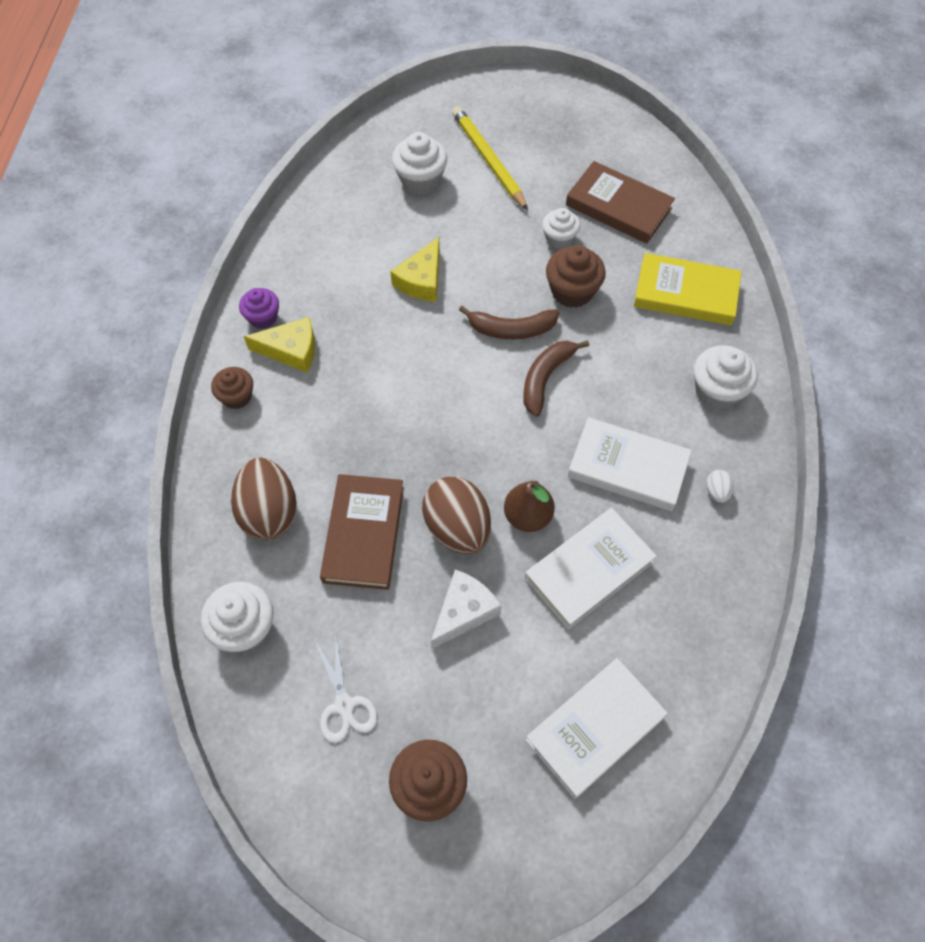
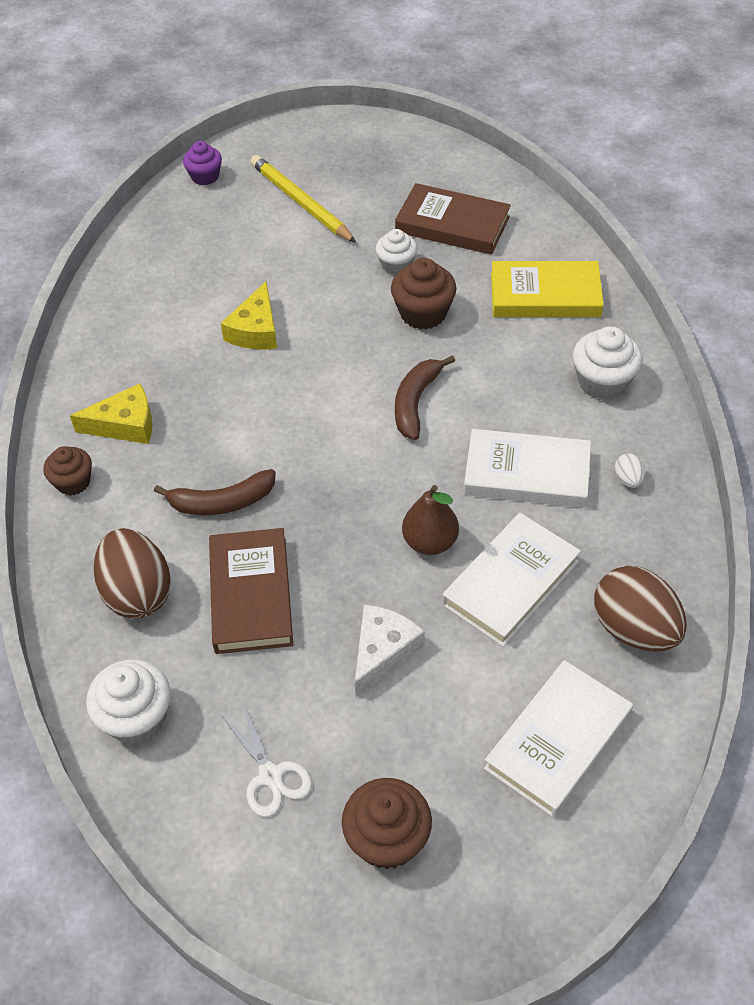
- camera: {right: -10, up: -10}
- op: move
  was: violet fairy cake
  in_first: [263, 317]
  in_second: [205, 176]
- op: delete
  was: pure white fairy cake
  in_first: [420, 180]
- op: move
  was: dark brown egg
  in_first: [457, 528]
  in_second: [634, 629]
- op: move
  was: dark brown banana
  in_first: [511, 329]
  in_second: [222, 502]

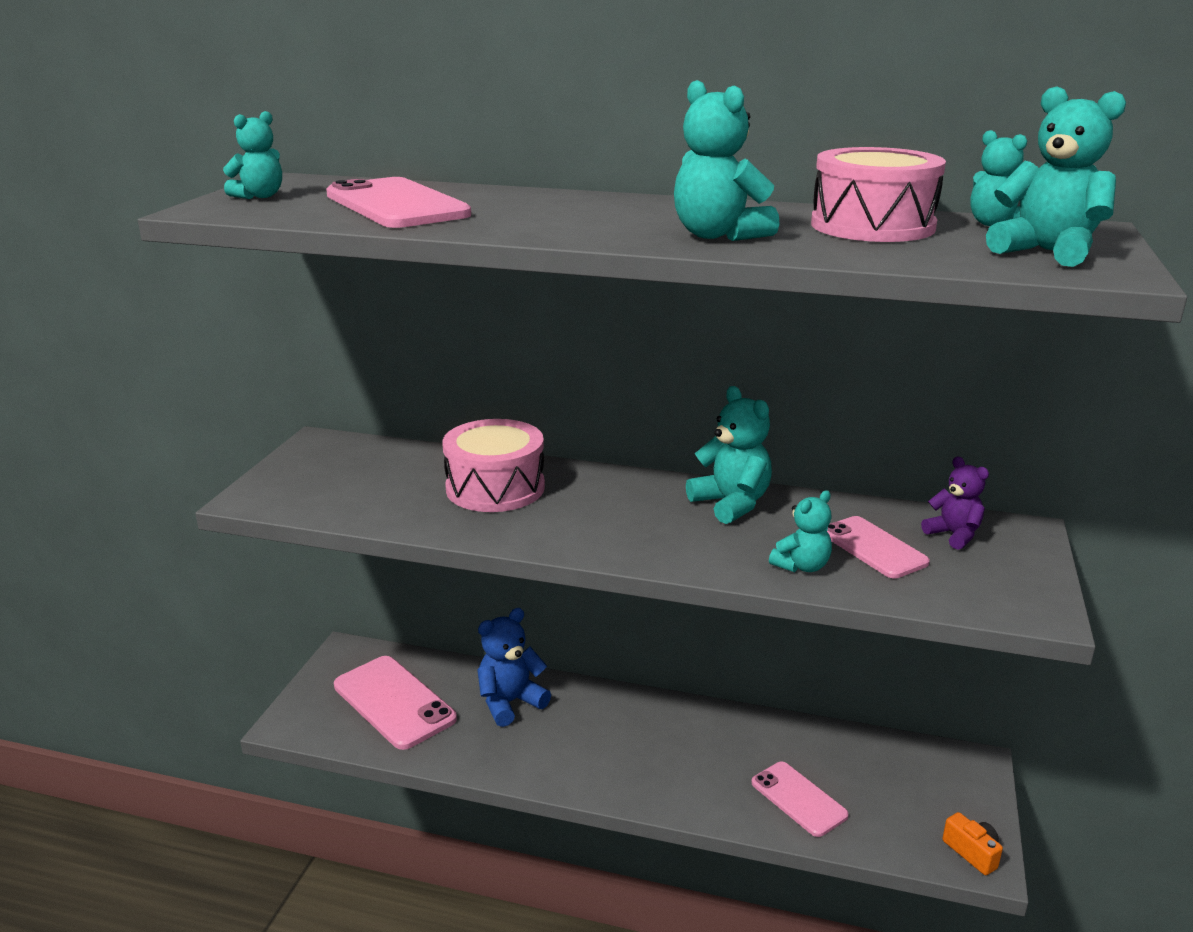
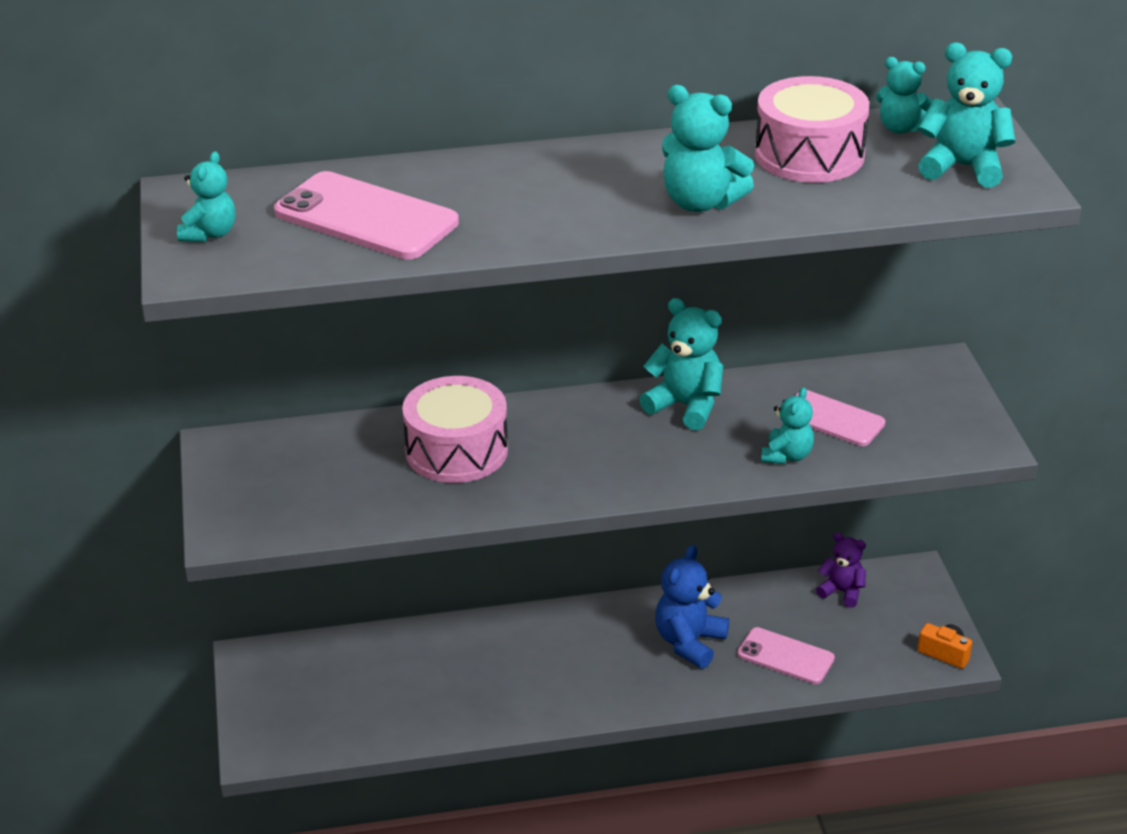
- camera: {right: -25, up: 10}
- op: delete
  was: rose-pink phone
  in_first: [394, 702]
- op: move
  was: cobalt stuffed bear
  in_first: [510, 702]
  in_second: [689, 642]
- op: move
  was: violet stuffed bear
  in_first: [953, 535]
  in_second: [842, 592]

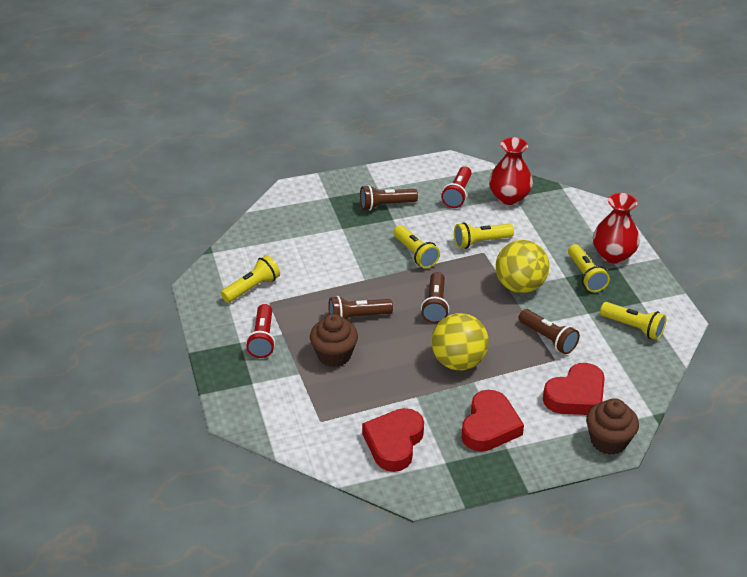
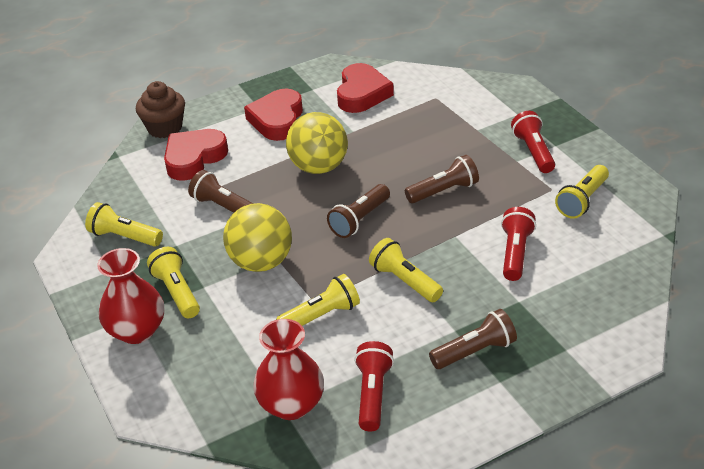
- camera: {right: 170, up: 0}
- op: delete
  was: dark brown fairy cake
  in_first: [334, 355]
- op: rotate
  was: dark brown pocket torch
  in_first: [435, 305]
  in_second: [359, 220]
  clockwise: -135
- op: insert
  now: scarlet pocket torch
  in_second: [515, 253]

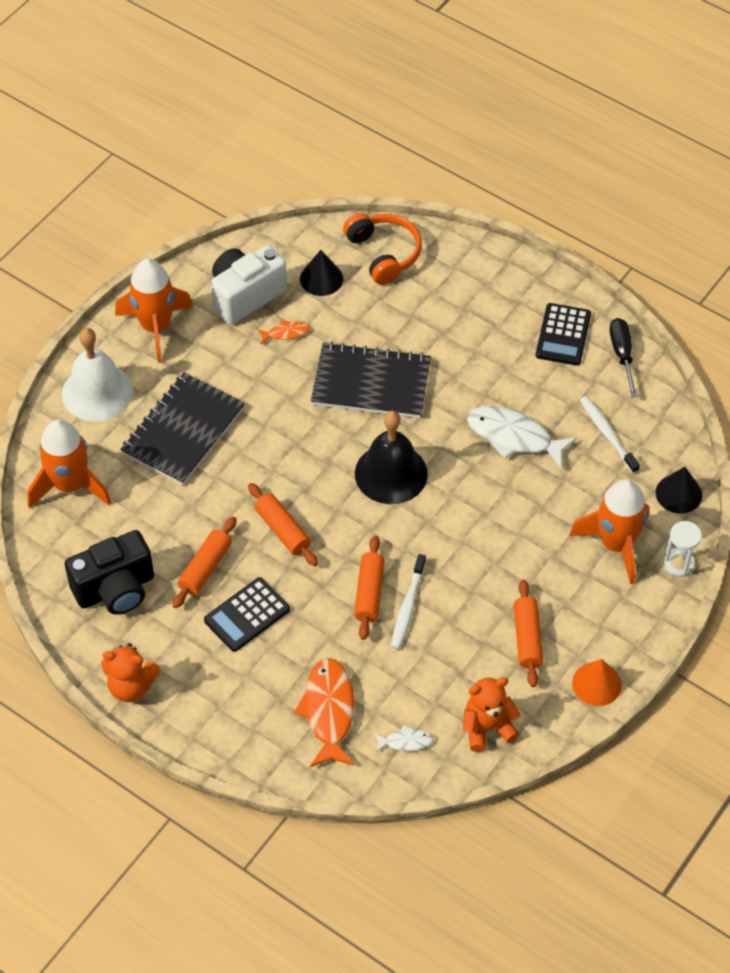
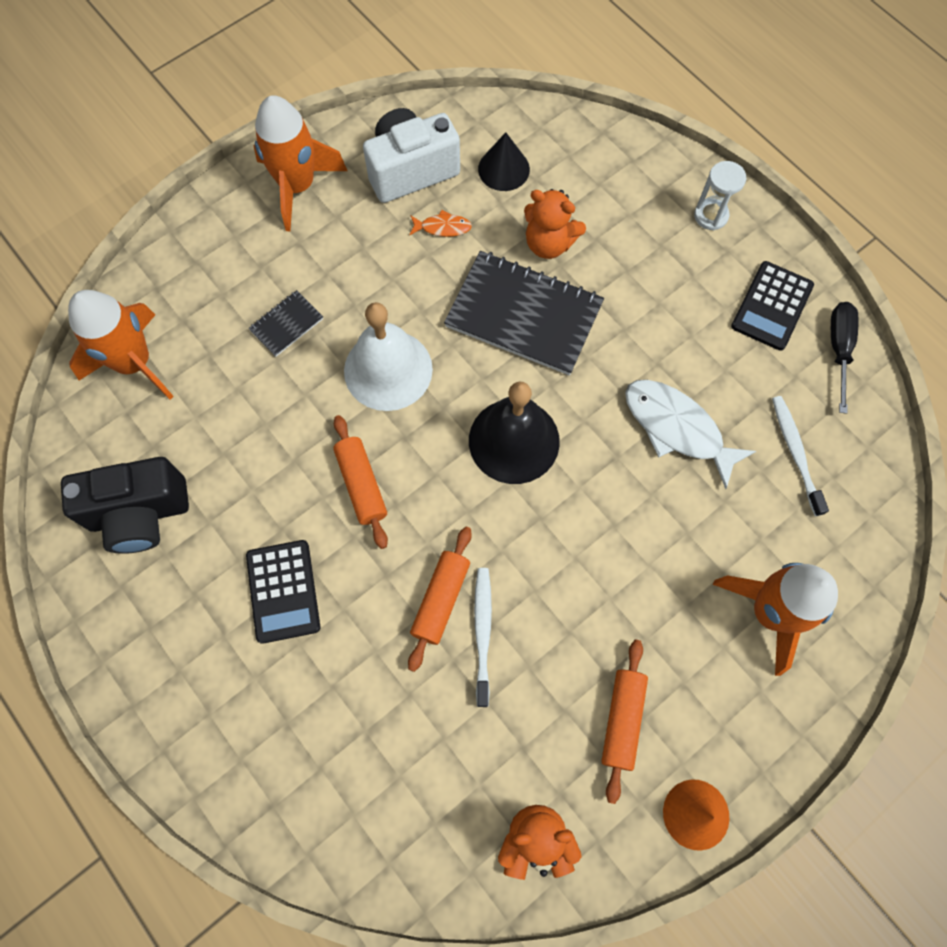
- camera: {right: 15, up: 15}
- op: move
  was: pure white hand bell
  in_first: [97, 392]
  in_second: [388, 370]
- op: move
  was: orange stuffed bear
  in_first: [131, 686]
  in_second: [549, 243]
- op: resize
  was: ebony notepad
  in_first: [183, 431]
  in_second: [286, 324]
  ratio: 0.46
- op: delete
  was: orange pastry roller
  in_first: [205, 568]
- op: rotate
  was: ebony pocket calculator
  in_first: [247, 615]
  in_second: [283, 591]
  clockwise: -75
- op: delete
  was: orange fish figure
  in_first: [328, 711]
- op: delete
  was: orange headset
  in_first: [384, 253]
- op: delete
  was: pure white fish figure
  in_first: [406, 741]
- op: rotate
  was: pure white toothbrush
  in_first: [407, 607]
  in_second: [483, 632]
  clockwise: 150
- op: delete
  was: ebony solid cone
  in_first: [678, 493]
- op: move
  was: pure white sand timer
  in_first: [678, 564]
  in_second: [711, 216]

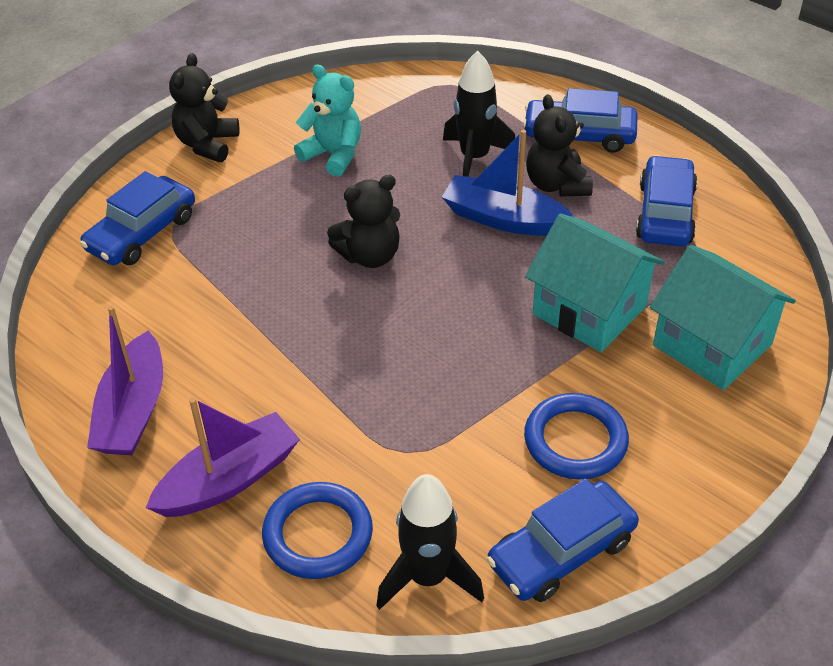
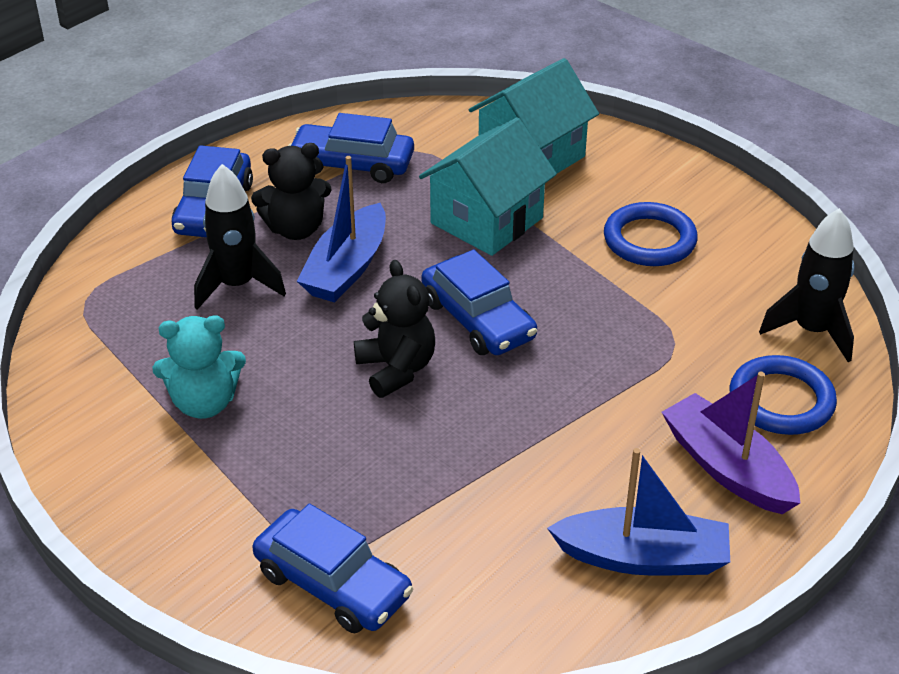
- camera: {right: -90, up: -5}
- op: recolor
  was: violet sailboat
  now: cobalt sailboat
  in_first: [133, 411]
  in_second: [643, 557]
- op: delete
  was: ebony stuffed bear
  in_first: [207, 144]
- op: rotate
  was: aqua stuffed bear
  in_first: [333, 155]
  in_second: [204, 403]
  clockwise: -135
- op: move
  was: cobalt toy car
  in_first: [561, 552]
  in_second: [478, 319]

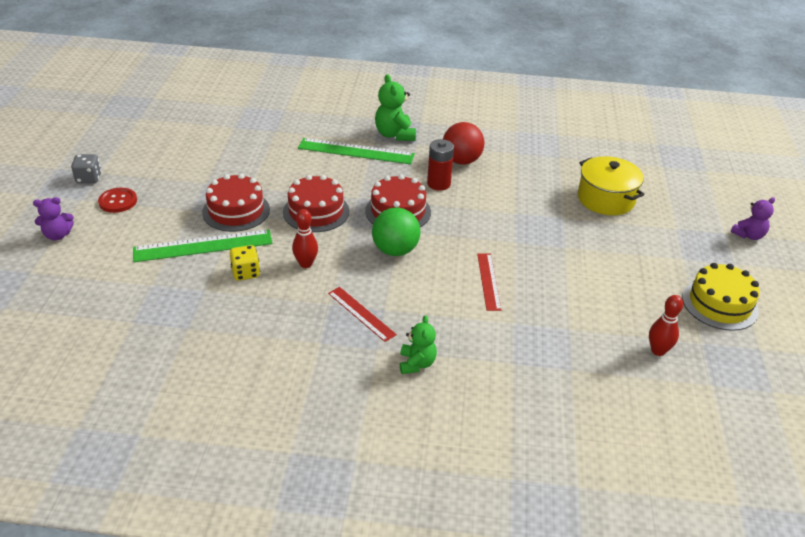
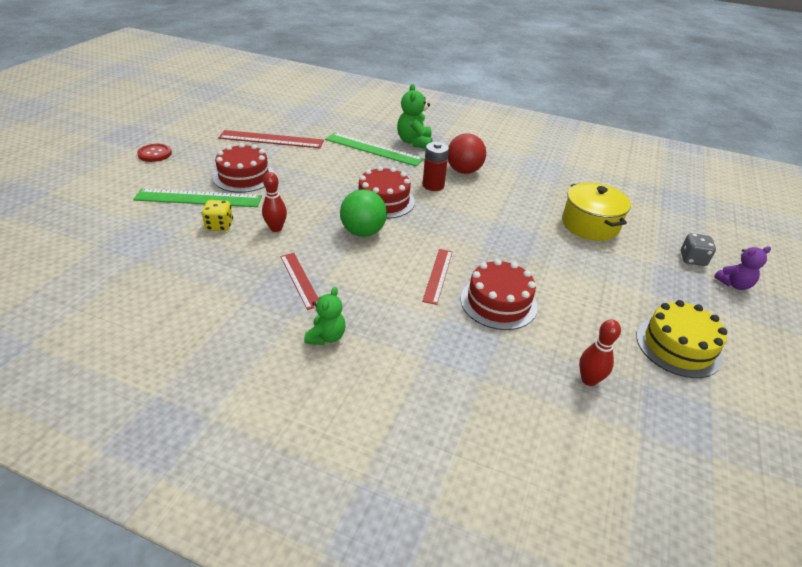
- camera: {right: 15, up: 0}
- op: delete
  was: violet stuffed bear
  in_first: [58, 235]
- op: move
  was: ash-grey dice
  in_first: [89, 178]
  in_second: [692, 259]
- op: move
  was: scarlet cake
  in_first: [316, 211]
  in_second: [498, 302]
- op: insert
  now: scarlet straightedge
  in_second: [271, 139]

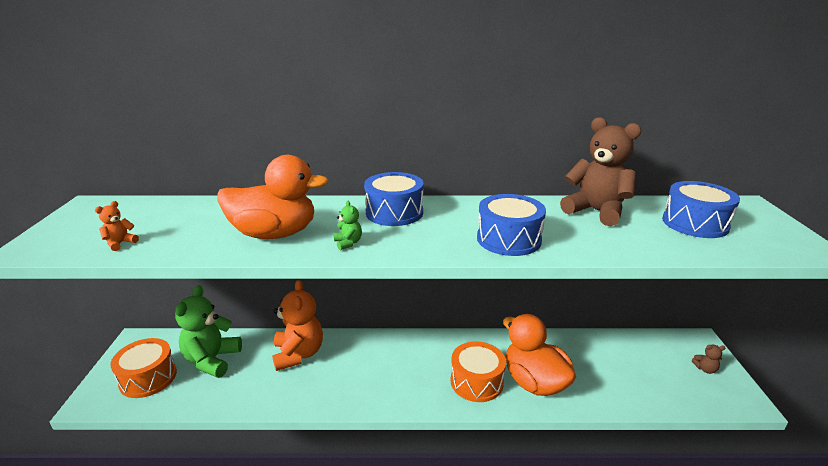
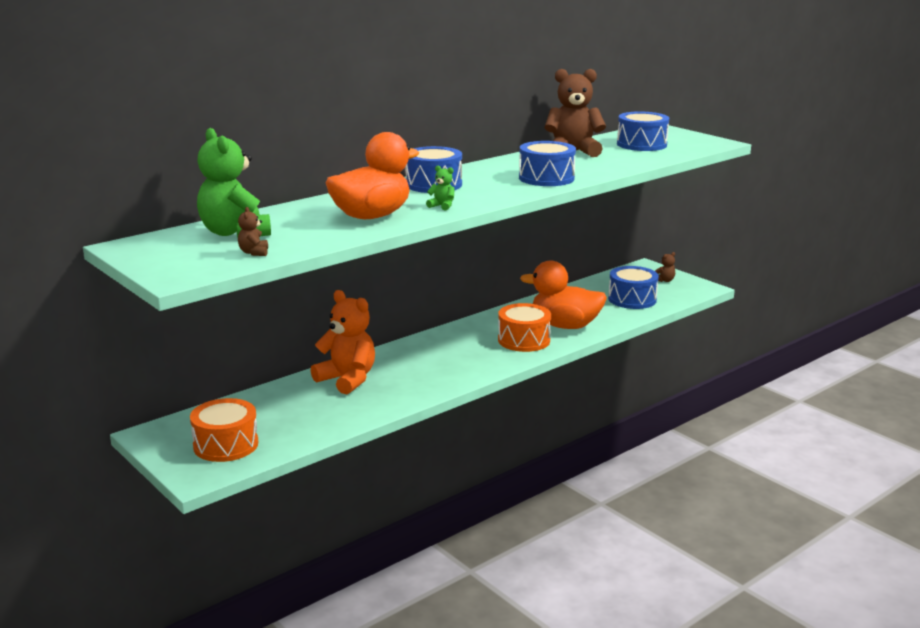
- camera: {right: -40, up: -5}
- op: recolor
  was: orange stuffed bear
  now: dark brown stuffed bear
  in_first: [120, 243]
  in_second: [254, 253]
- op: move
  was: emerald stuffed bear
  in_first: [212, 360]
  in_second: [235, 233]
- op: insert
  now: cobalt toy drum
  in_second: [632, 299]

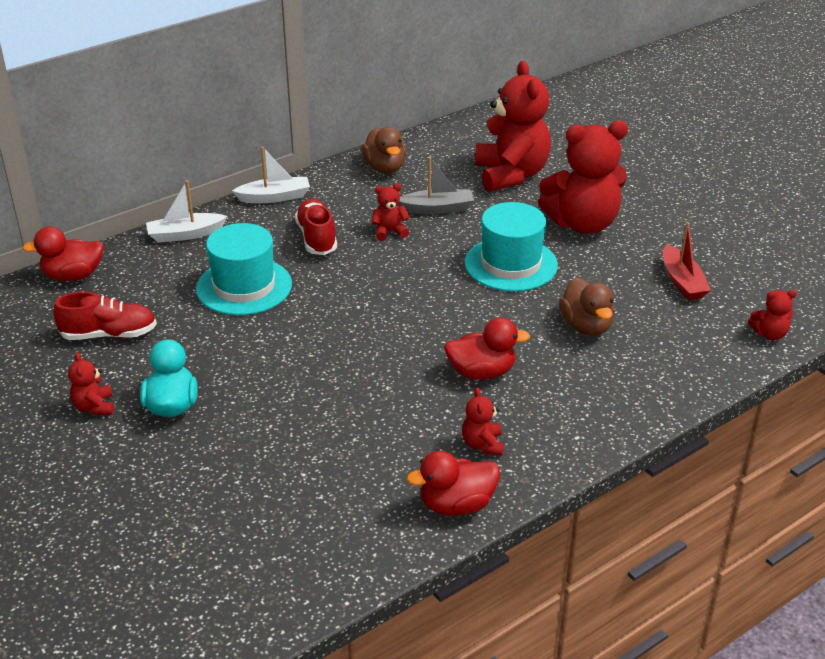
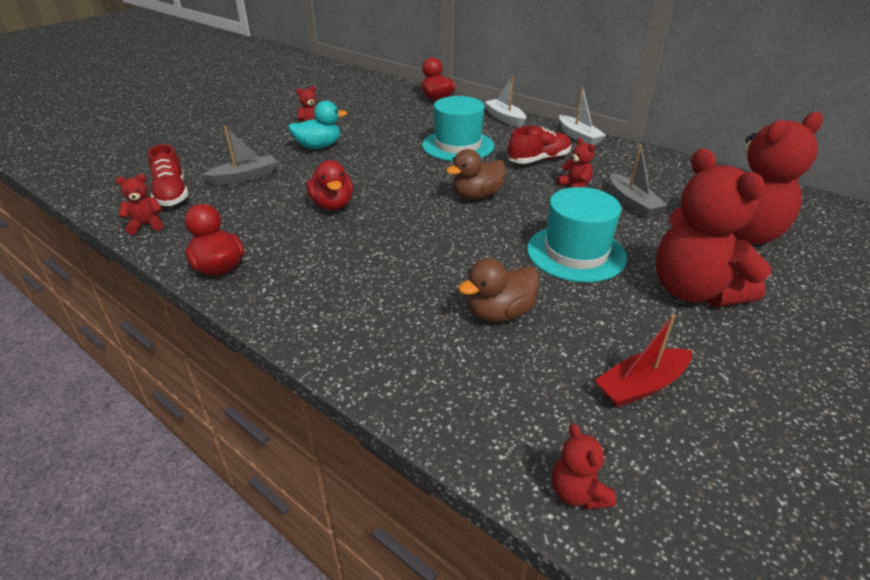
- camera: {right: 75, up: 0}
- op: move
  was: scarlet sneaker
  in_first: [109, 334]
  in_second: [172, 194]
- op: move
  was: dark brown toy duck
  in_first: [385, 168]
  in_second: [477, 195]
- op: move
  was: scarlet toy duck
  in_first: [481, 372]
  in_second: [332, 205]
- op: move
  was: scarlet stuffed bear
  in_first: [482, 444]
  in_second: [146, 225]
- op: insert
  now: ash-grey sailboat
  in_second: [245, 177]

